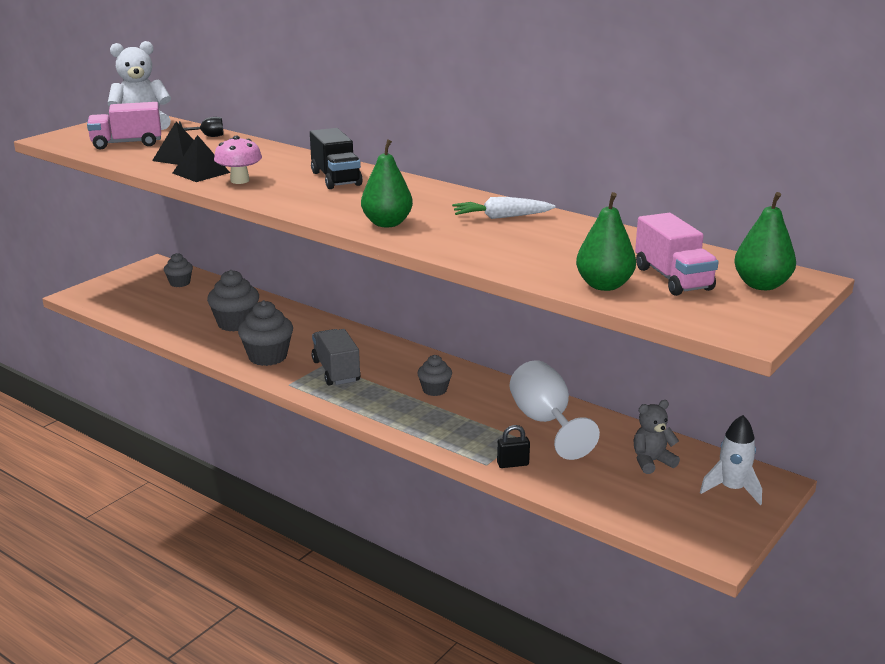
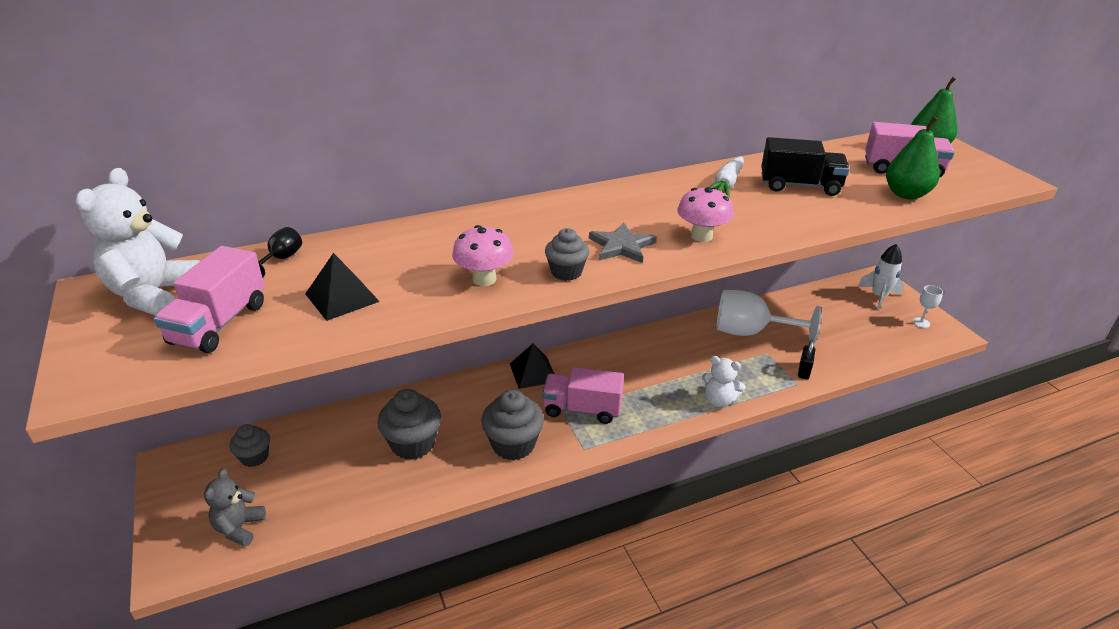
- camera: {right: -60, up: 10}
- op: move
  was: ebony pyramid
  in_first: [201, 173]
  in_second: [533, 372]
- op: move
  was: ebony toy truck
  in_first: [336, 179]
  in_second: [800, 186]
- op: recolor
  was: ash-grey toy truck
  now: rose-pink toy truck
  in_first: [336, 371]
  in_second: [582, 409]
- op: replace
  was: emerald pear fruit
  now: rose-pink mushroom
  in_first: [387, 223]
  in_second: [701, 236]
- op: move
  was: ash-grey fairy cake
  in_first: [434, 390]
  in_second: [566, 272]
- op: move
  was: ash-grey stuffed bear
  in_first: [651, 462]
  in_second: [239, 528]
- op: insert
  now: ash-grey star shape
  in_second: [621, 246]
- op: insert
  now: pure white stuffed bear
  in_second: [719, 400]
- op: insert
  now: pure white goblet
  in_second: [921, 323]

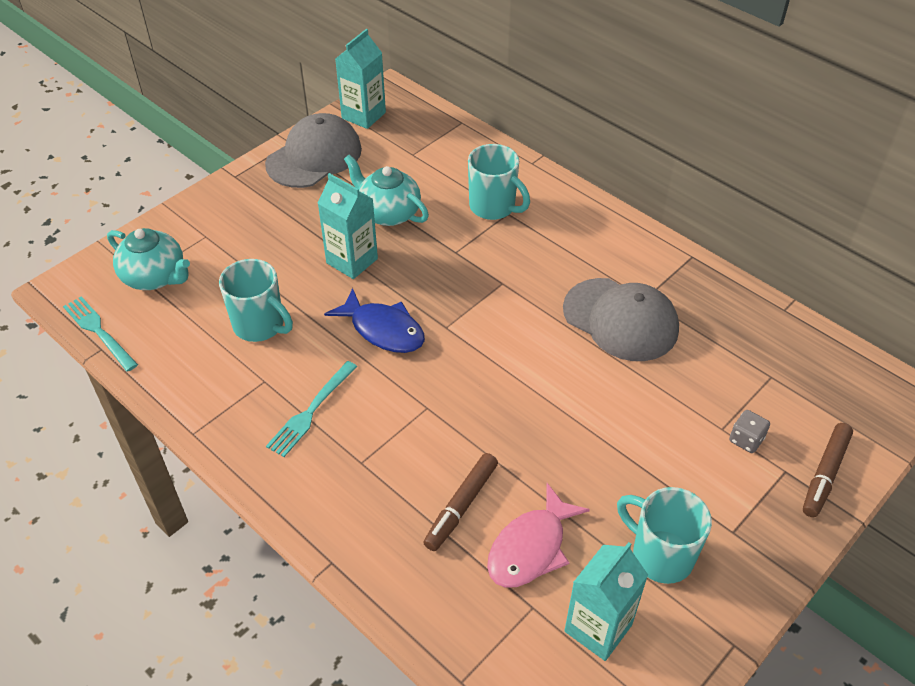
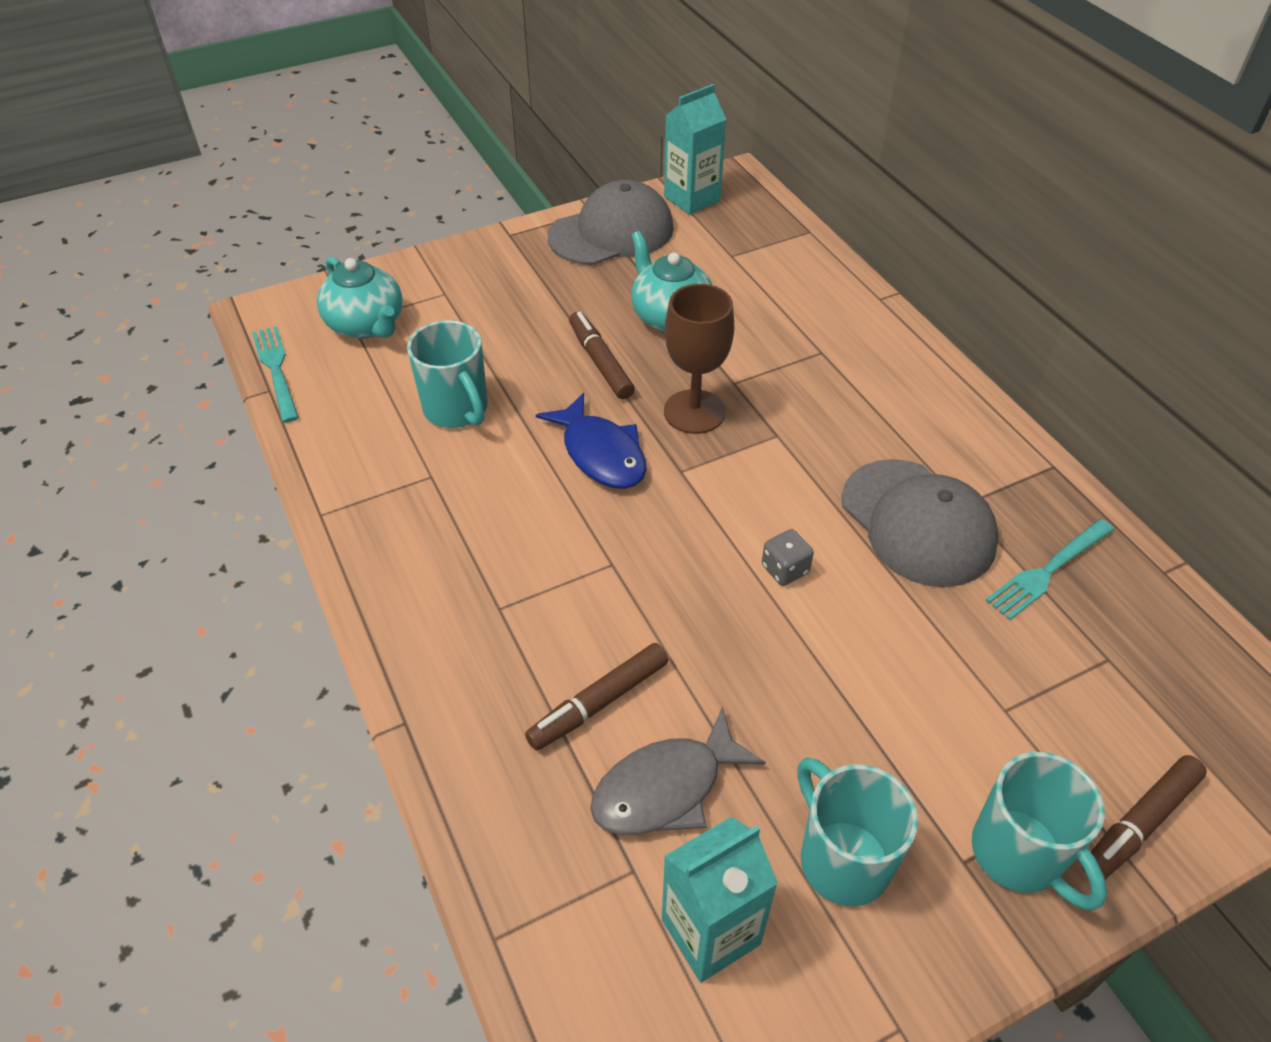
- camera: {right: 20, up: 0}
- op: move
  was: aqua dinner fork
  in_first: [311, 412]
  in_second: [1047, 571]
- op: replace
  was: aqua juice carton
  now: dark brown felt pen
  in_first: [352, 261]
  in_second: [600, 362]
- op: move
  was: aqua tea mug
  in_first: [493, 207]
  in_second: [1019, 855]
- op: recolor
  was: rose-pink fish figure
  now: ash-grey fish figure
  in_first: [531, 547]
  in_second: [666, 788]
- op: move
  was: ash-grey dice
  in_first: [746, 440]
  in_second: [785, 569]
- op: insert
  now: dark brown goblet
  in_second: [694, 412]

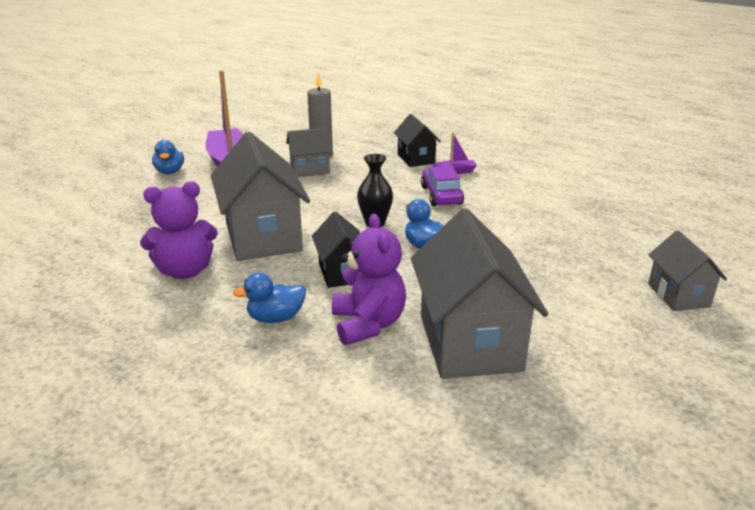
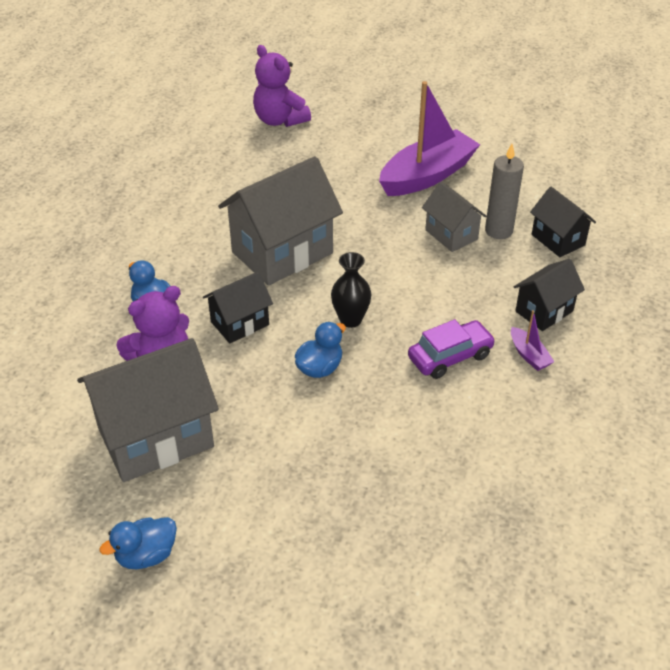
- camera: {right: 70, up: 15}
- op: move
  was: violet stuffed bear
  in_first: [185, 271]
  in_second: [280, 120]
- op: move
  was: cobalt toy duck
  in_first: [170, 172]
  in_second: [146, 555]
- op: delete
  was: ash-grey toy house
  in_first: [678, 295]
- op: insert
  now: ebony toy house
  in_second: [558, 240]

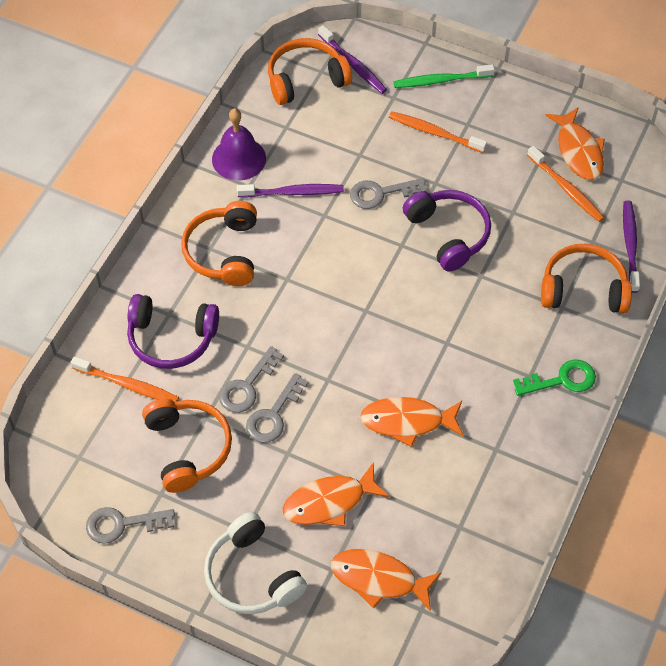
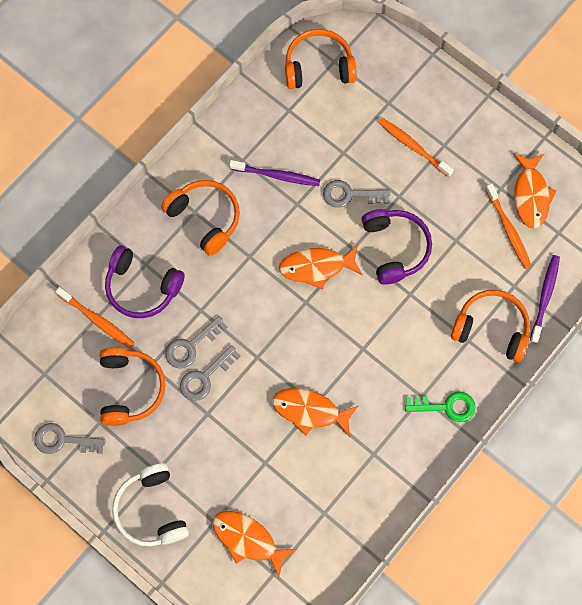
- camera: {right: 15, up: 15}
- op: rotate
  was: orange headset
  in_first: [224, 252]
  in_second: [205, 218]
  clockwise: 120
- op: delete
  was: violet hand bell
  in_first: [239, 158]
- op: move
  was: orange fish figure
  in_first: [329, 502]
  in_second: [316, 267]
- op: delete
  was: violet toothbrush
  in_first: [353, 65]
- op: delete
  was: emerald toothbrush
  in_first: [440, 80]

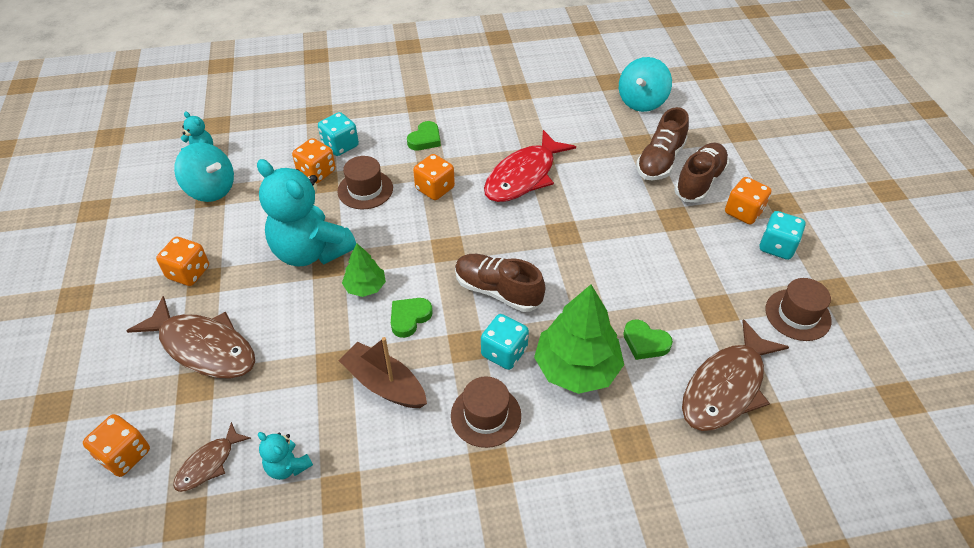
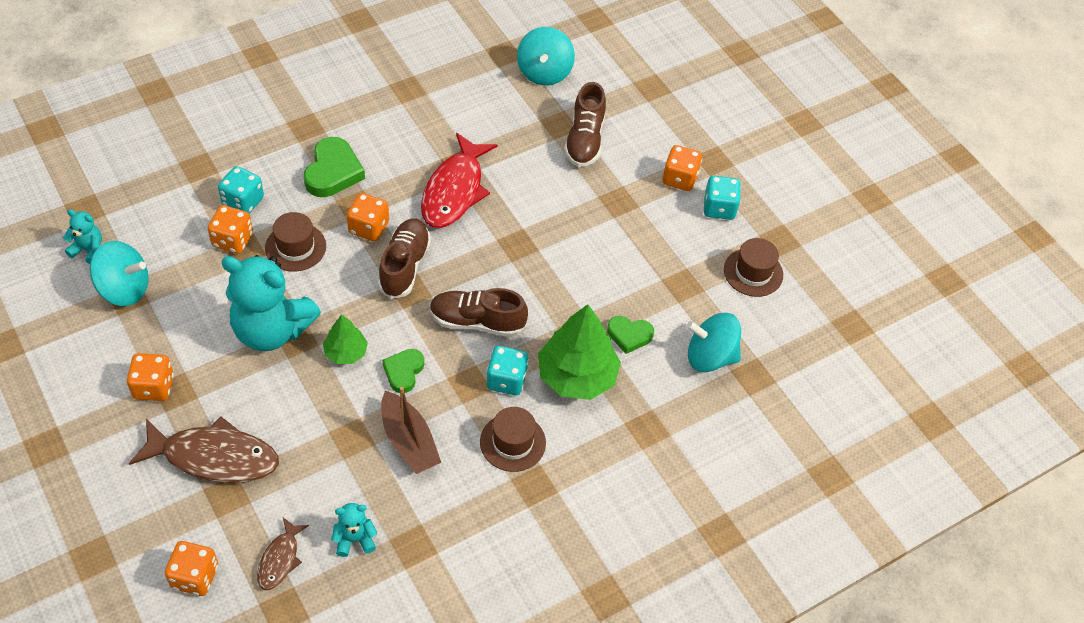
- camera: {right: -25, up: 5}
- op: rotate
  was: aqua stuffed bear
  in_first: [287, 466]
  in_second: [354, 539]
  clockwise: 150
- op: rotate
  was: dark brown sailboat
  in_first: [384, 384]
  in_second: [408, 441]
  clockwise: -135
- op: resize
  was: emerald heart
  in_first: [425, 139]
  in_second: [333, 172]
  ratio: 1.59
- op: move
  was: dark brown sneaker
  in_first: [699, 182]
  in_second: [404, 266]
- op: replace
  was: dark brown fish figure
  now: aqua spinning top
  in_first: [726, 387]
  in_second: [710, 357]

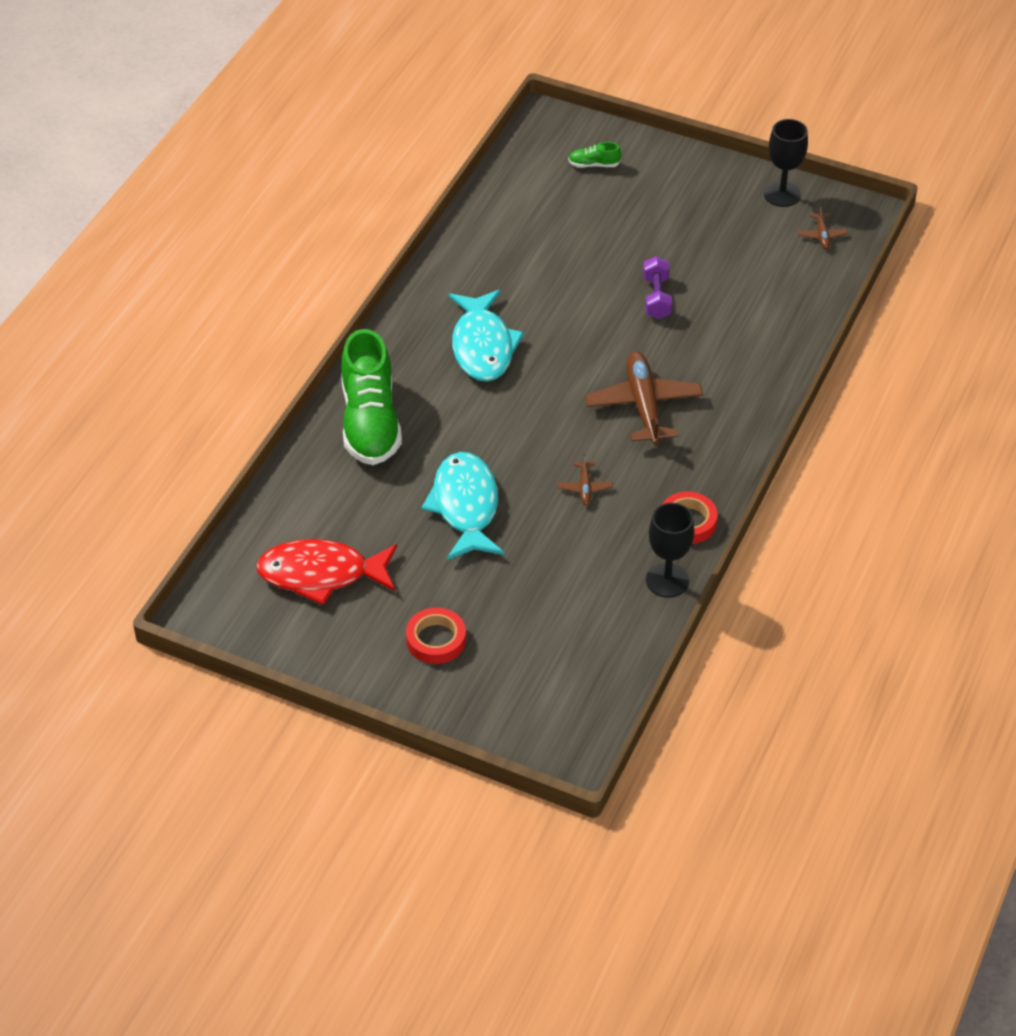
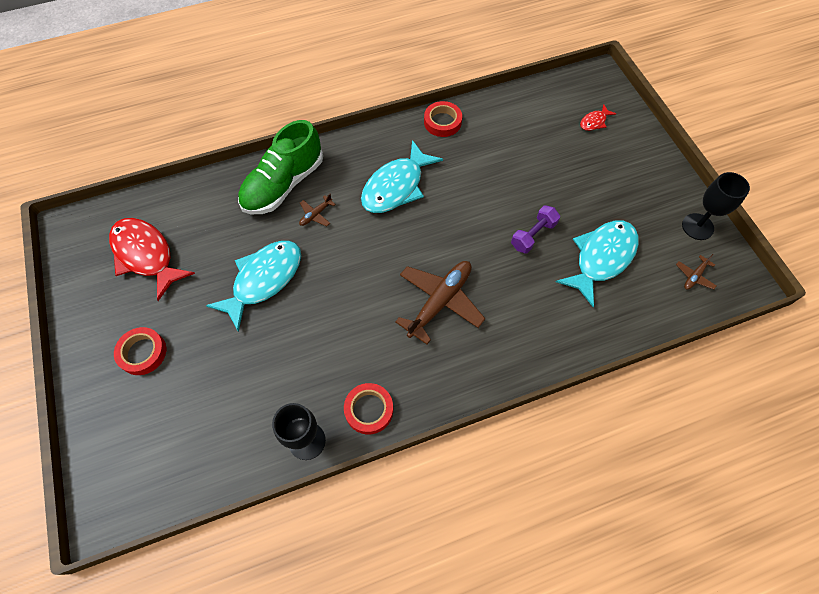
- camera: {right: 45, up: 15}
- op: move
  was: dark brown toy plane
  in_first: [585, 488]
  in_second: [316, 215]
- op: replace
  was: emerald sneaker
  now: scarlet fish figure
  in_first: [593, 165]
  in_second: [594, 122]
- op: insert
  now: scarlet roll of tape
  in_second: [442, 122]
- op: insert
  now: aqua fish figure
  in_second: [601, 258]

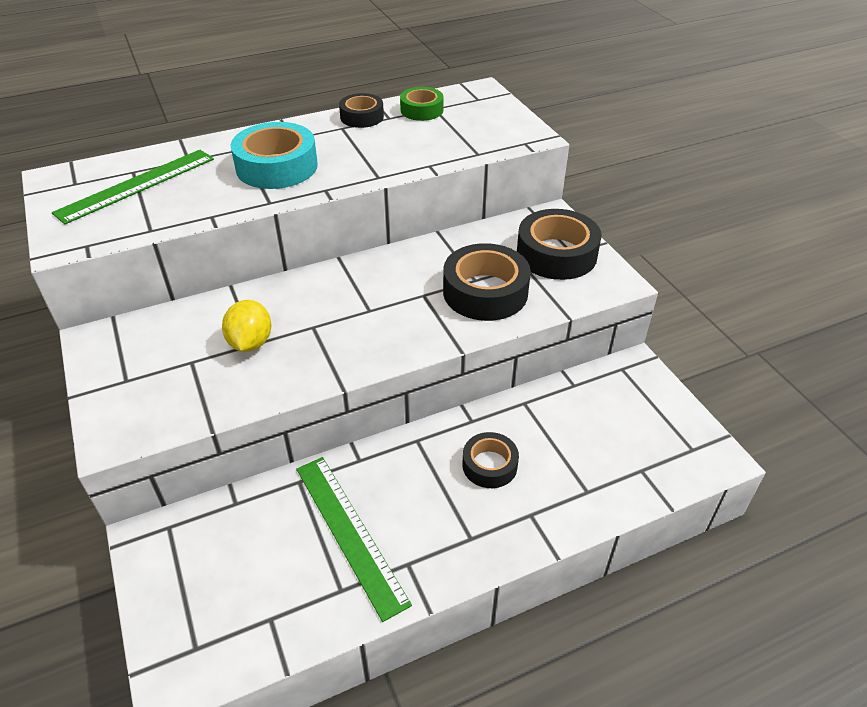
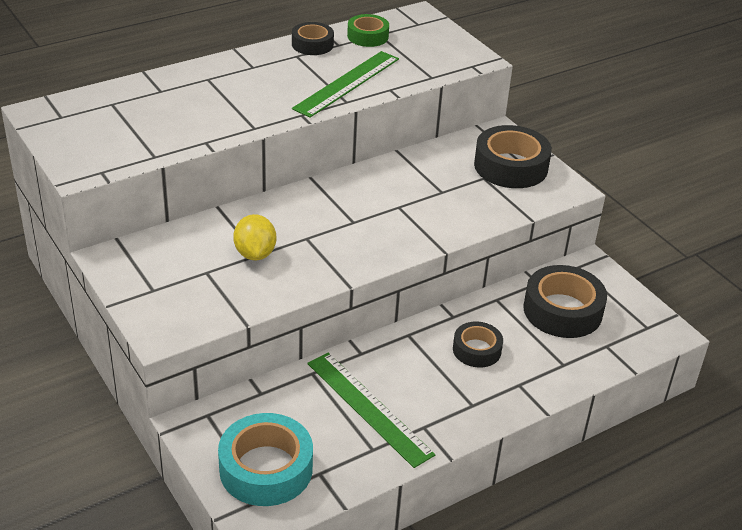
- camera: {right: -10, up: -5}
- op: move
  was: emerald straightedge
  in_first: [137, 185]
  in_second: [347, 83]
- op: move
  was: aqua roll of tape
  in_first: [277, 166]
  in_second: [266, 469]
- op: move
  was: ebony roll of tape
  in_first: [485, 292]
  in_second: [562, 310]

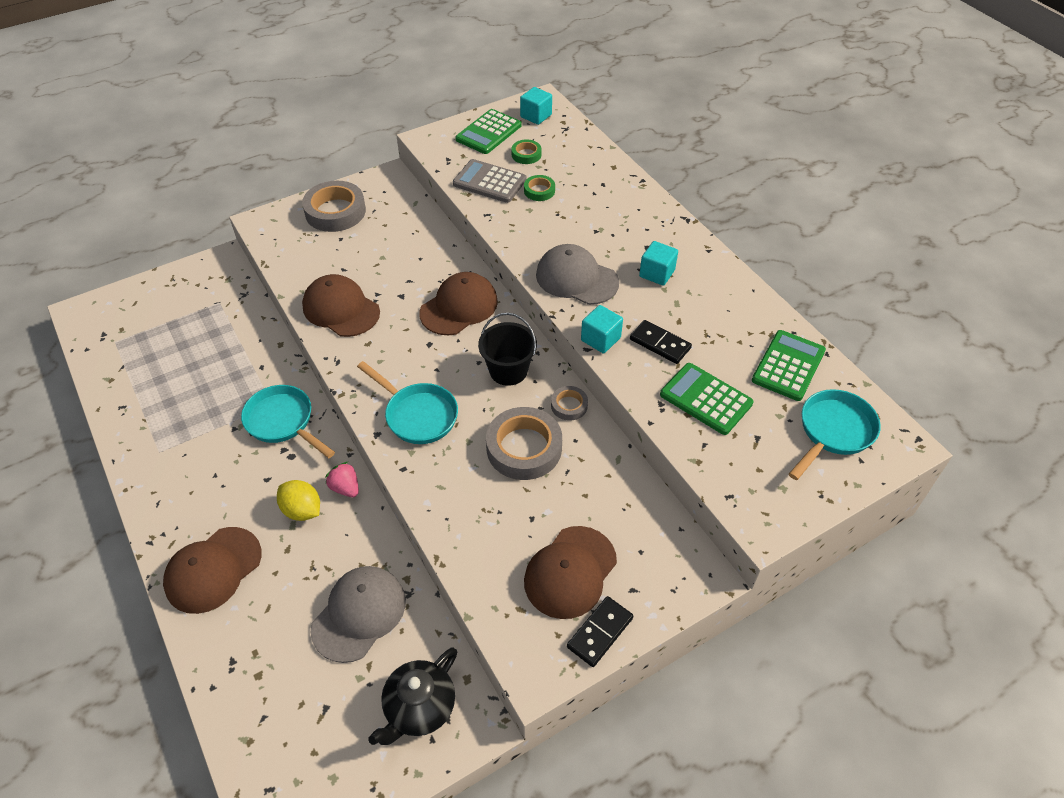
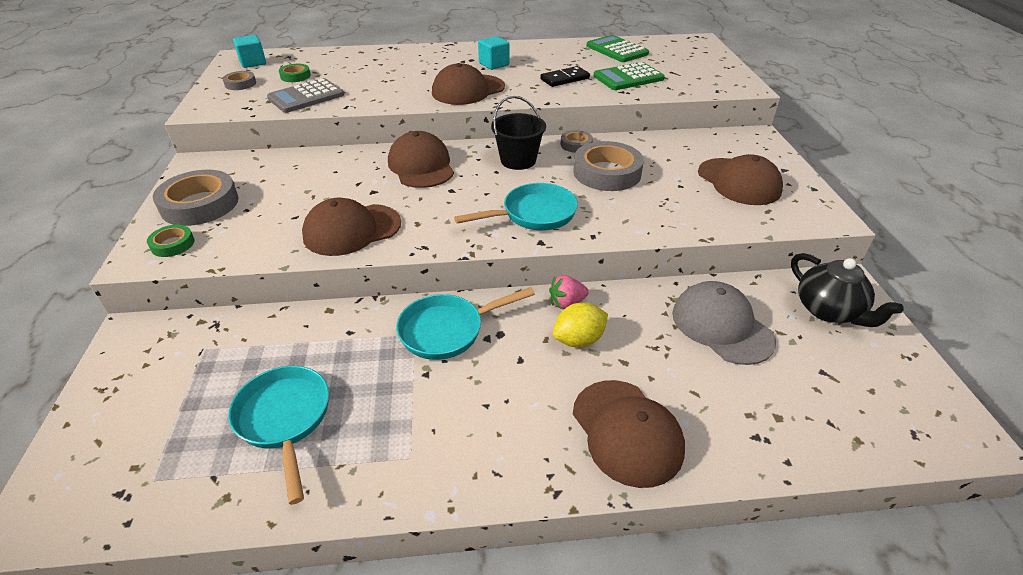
- camera: {right: -65, up: -10}
- op: replace
  was: emerald pocket calculator
  now: ash-grey roll of tape
  in_first: [488, 132]
  in_second: [240, 84]
- op: move
  was: emerald roll of tape
  in_first: [539, 191]
  in_second: [172, 244]
- op: recolor
  was: ash-grey baseball cap
  now: dark brown baseball cap
  in_first: [576, 278]
  in_second: [468, 90]
- op: delete
  was: ebony domino piece
  in_first: [599, 632]
- op: delete
  was: aqua block
  in_first: [600, 339]
- op: move
  was: aqua frying pan
  in_first: [833, 432]
  in_second: [285, 420]

